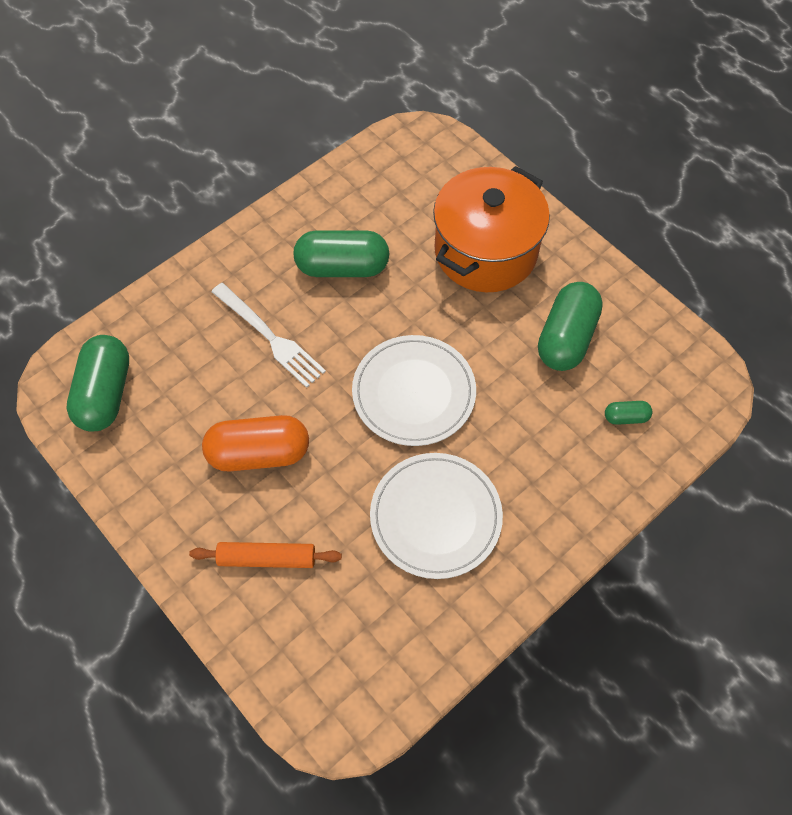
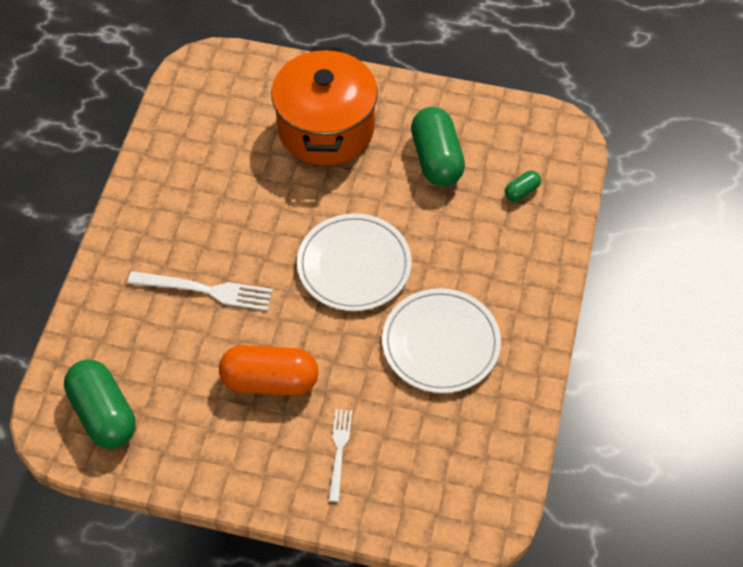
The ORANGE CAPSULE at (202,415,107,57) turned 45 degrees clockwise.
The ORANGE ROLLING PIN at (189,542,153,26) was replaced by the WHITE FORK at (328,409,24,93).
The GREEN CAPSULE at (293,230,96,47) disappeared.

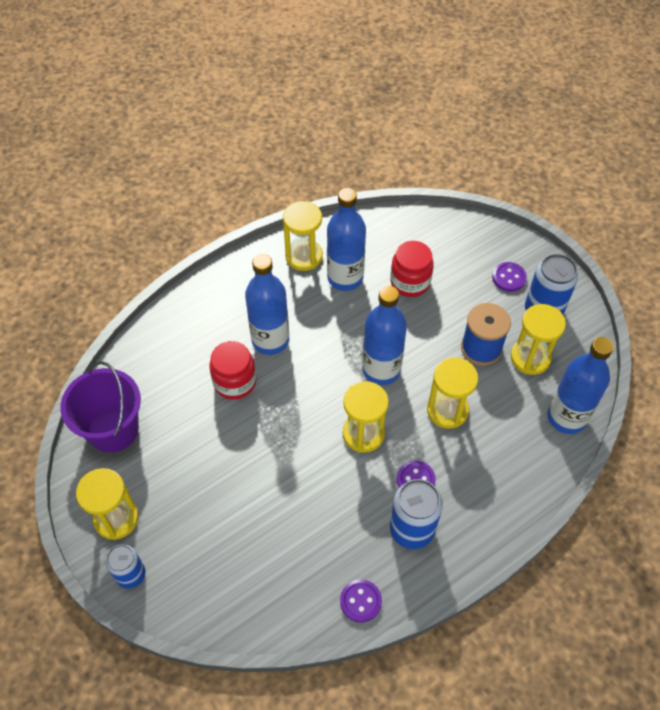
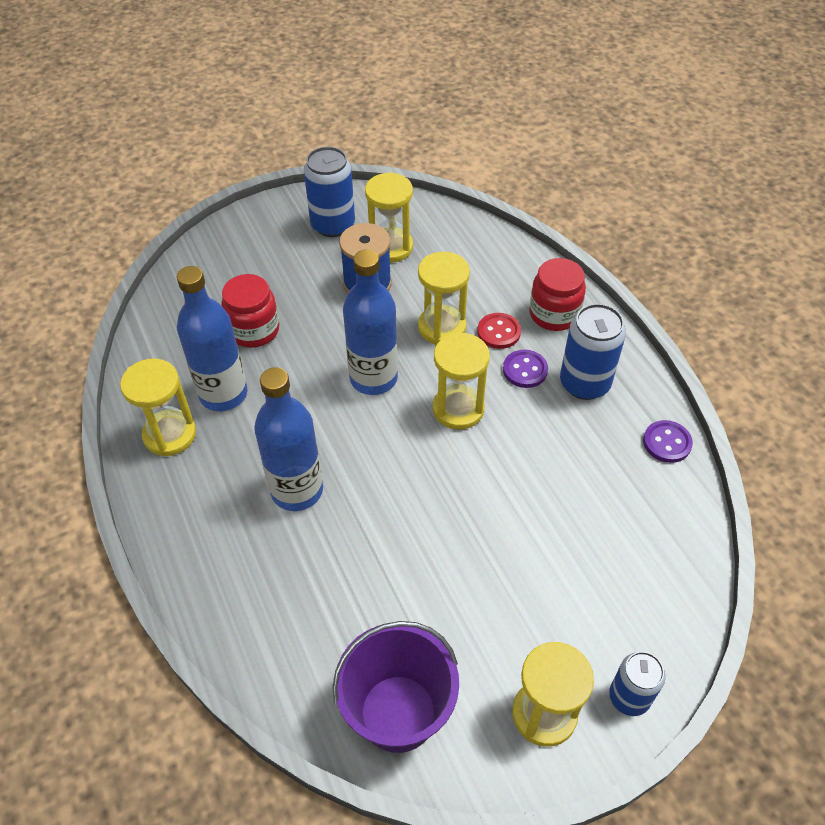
The RED BUTTON at (477,313,44,36) appeared.
The RED JAR moved from (209,341,47,59) to (529,258,57,73).
The PURPLE BUTTON at (492,262,35,30) disappeared.
The BLUE BOTTLE at (548,337,66,97) disappeared.

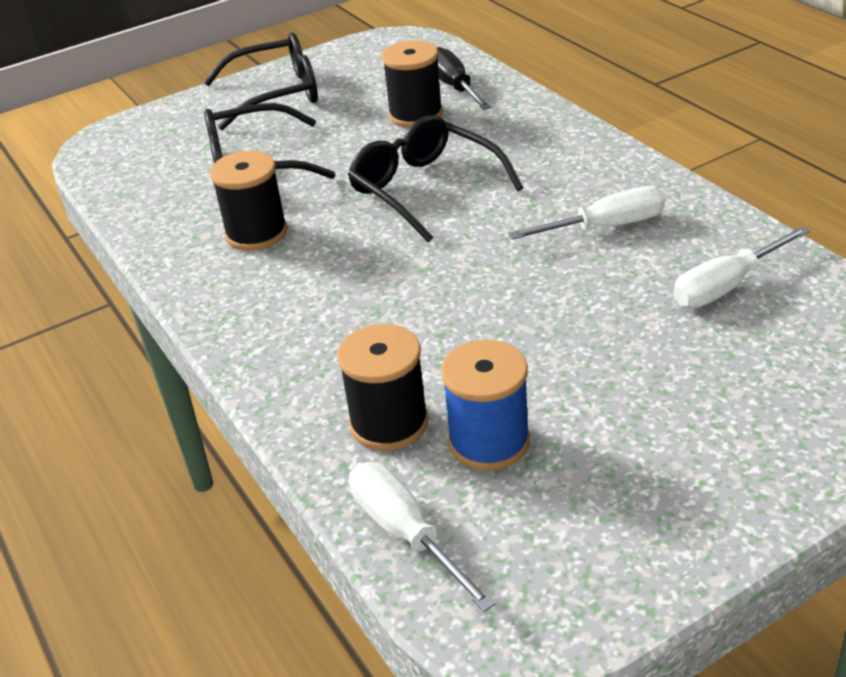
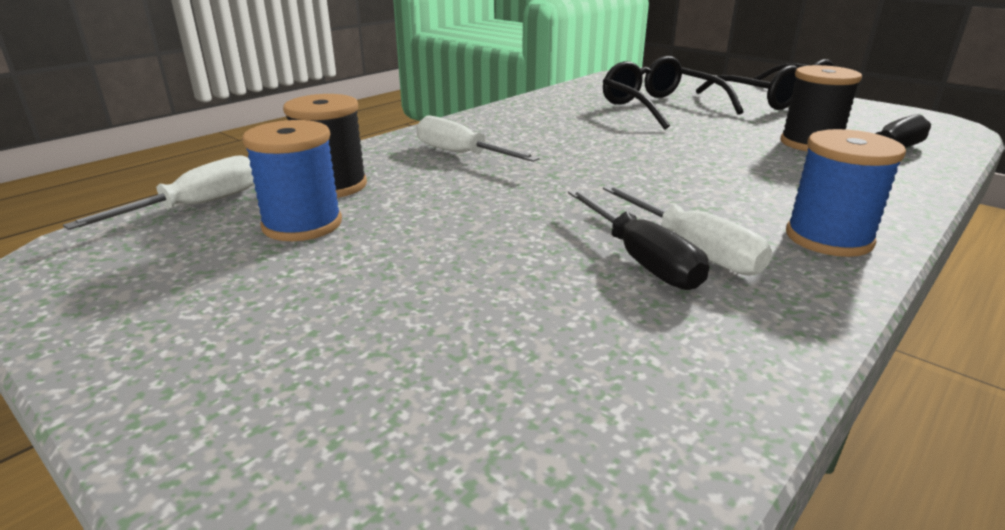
The WHITE SCREWDRIVER moved from (673,226,137,82) to (416,116,124,46).
The BLACK SCREWDRIVER at (568,189,141,101) appeared.
The BLUE SPOOL at (786,129,120,128) appeared.
The BLACK SPOOL at (210,151,78,100) disappeared.
The BLACK GLASSES at (348,115,175,127) disappeared.

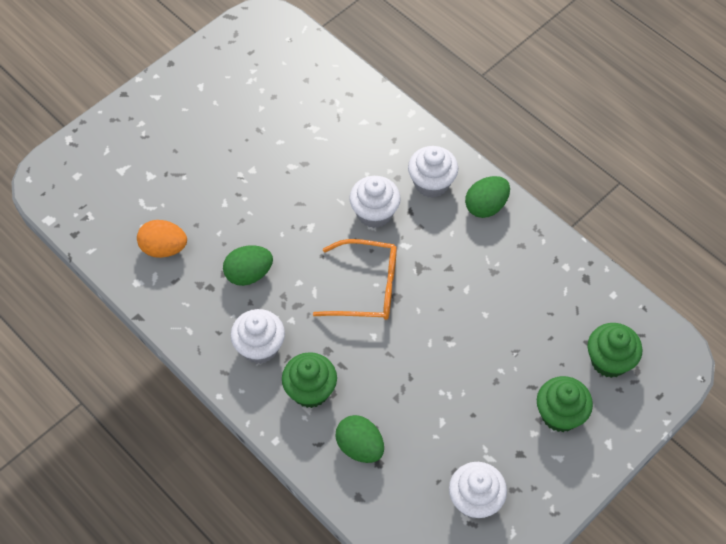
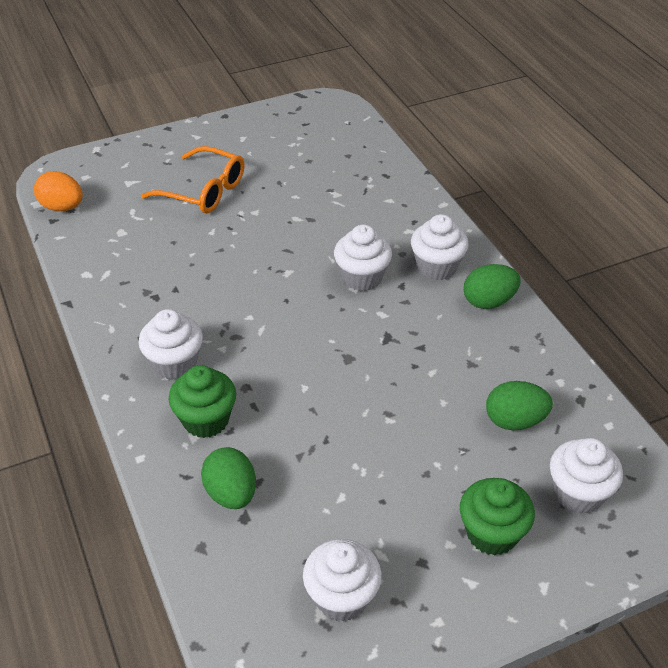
The ORANGE EGG moved from (137,220,50,38) to (34,171,49,40).
The ORANGE GLASSES moved from (313,239,84,81) to (141,146,104,67).
The GREEN EGG moved from (223,245,50,41) to (486,381,67,49).
The GREEN CUPCAKE at (588,323,54,55) became the WHITE CUPCAKE at (550,438,73,75).

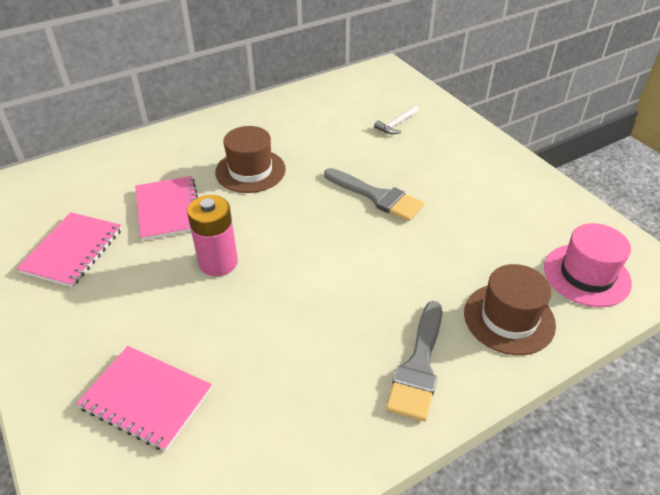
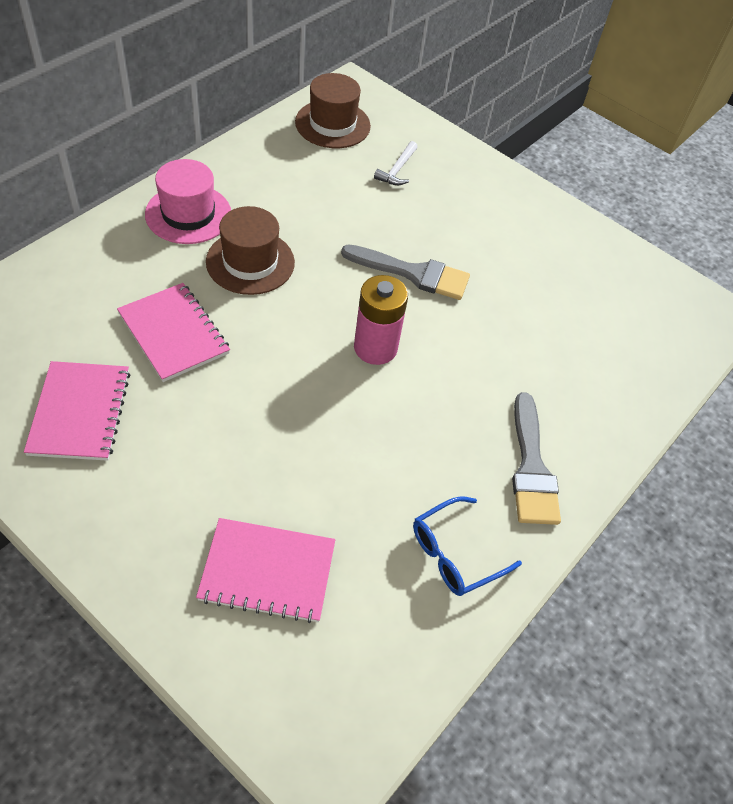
The PINK HAT moved from (544,223,88,84) to (145,159,86,85).
The BROWN HAT moved from (464,264,92,91) to (295,73,76,75).
The PINK BATTERY moved from (187,195,51,81) to (354,275,54,90).
The BLUE GLASSES at (413,496,109,100) appeared.

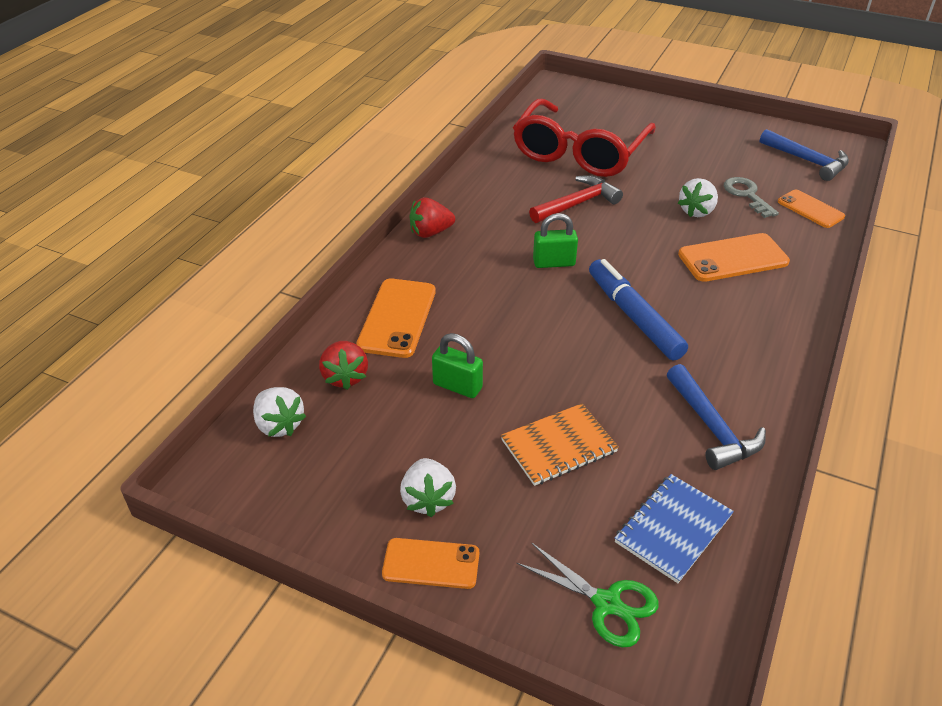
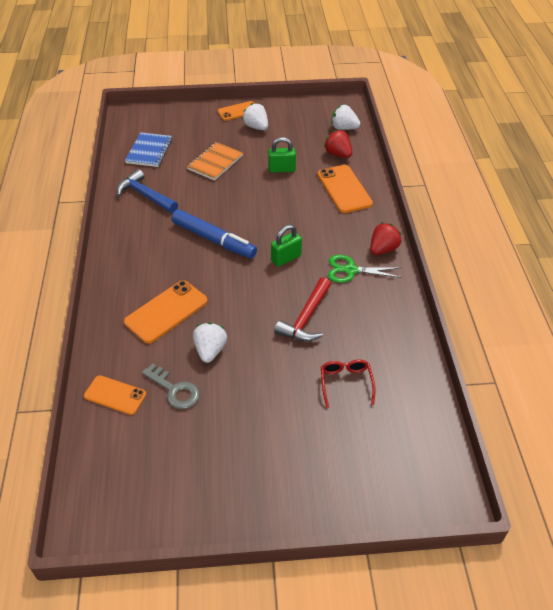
The RED GLASSES at (513,99,143,78) changed to 0.41 times the size.
The GREEN SCISSORS moved from (516,542,143,106) to (328,255,74,28).
The BLUE HAMMER at (760,129,89,52) disappeared.

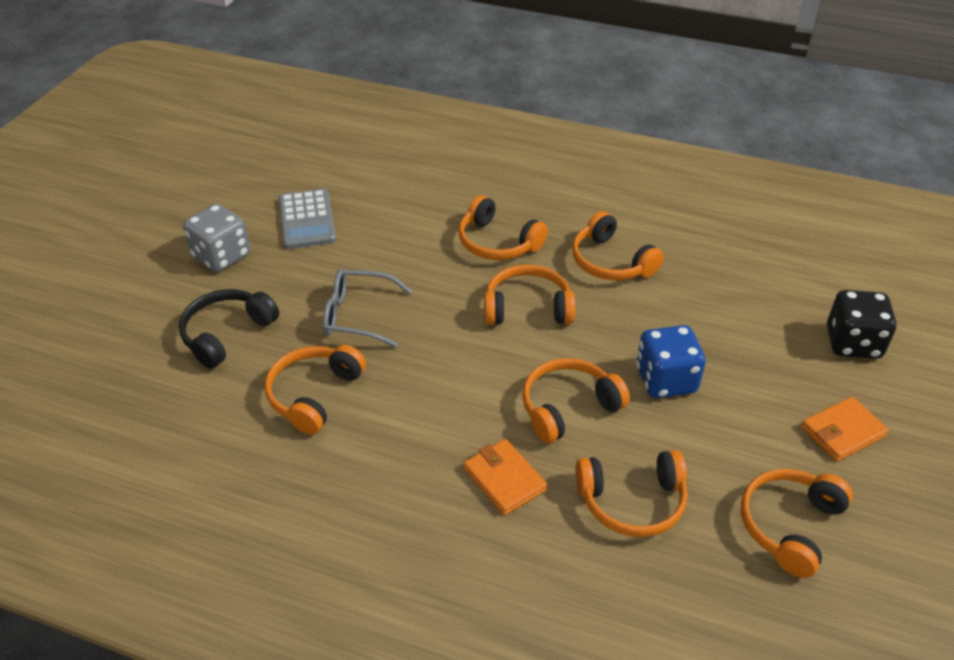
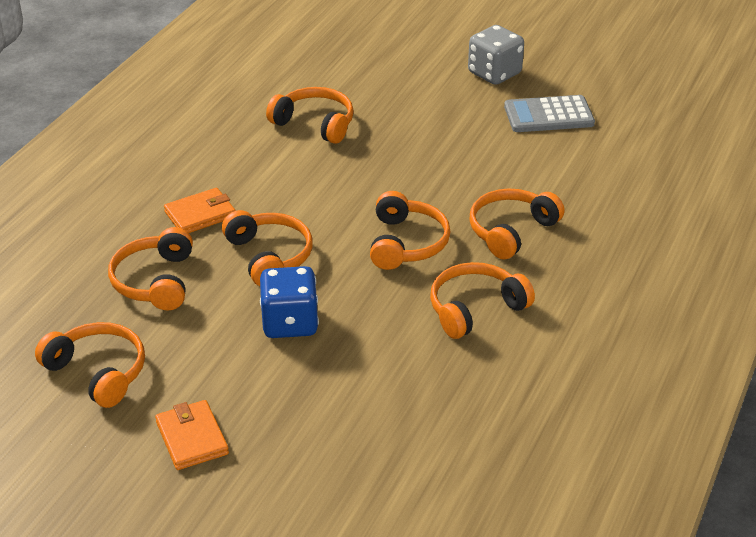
The BLACK HEADPHONES at (179,289,100,80) disappeared.
The GREY GLASSES at (323,269,89,79) disappeared.
The BLACK DICE at (827,290,70,69) disappeared.

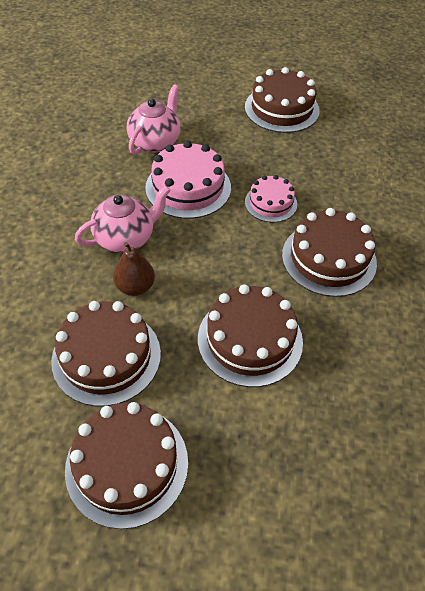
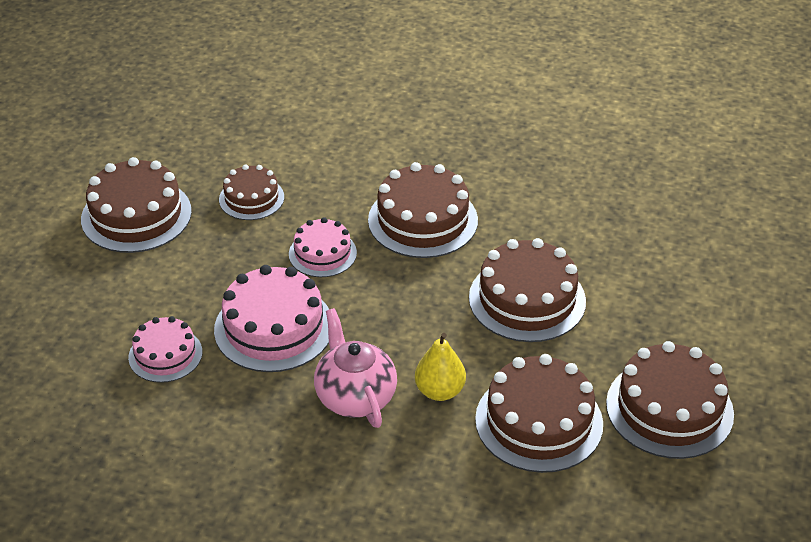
The PINK TEAPOT at (127,84,53,70) was replaced by the PINK CAKE at (128,316,74,67).
The BROWN CAKE at (219,164,65,56) appeared.
The BROWN PEAR at (113,242,42,54) became the YELLOW PEAR at (415,333,51,68).

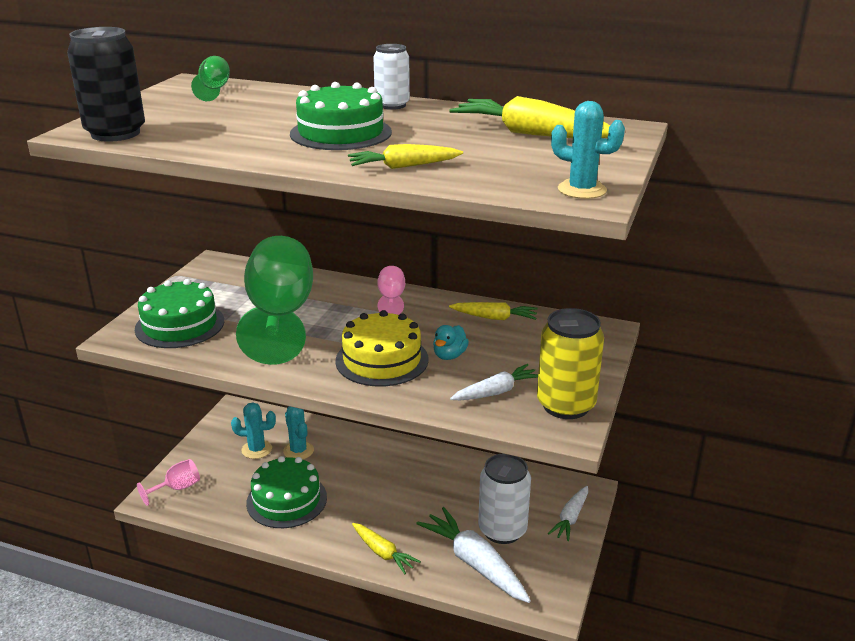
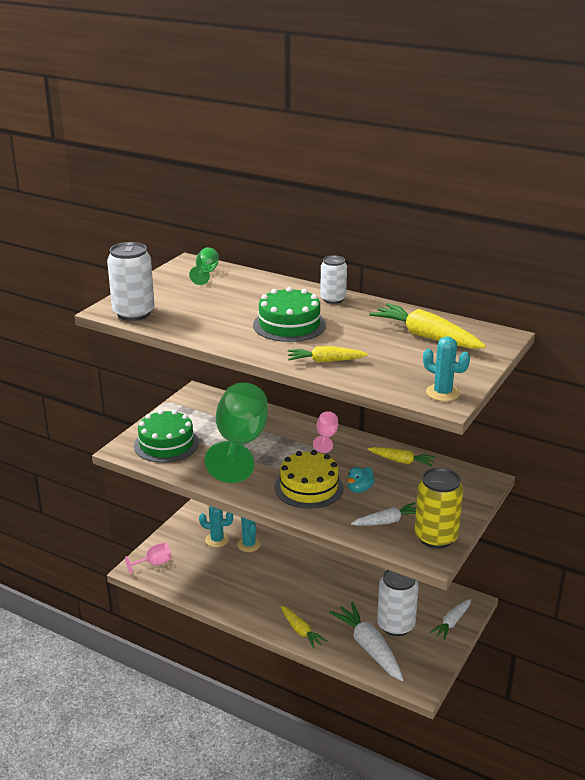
The BLACK CAN at (67,27,78,115) became the WHITE CAN at (107,242,48,79).
The GREEN CAKE at (246,456,81,72) disappeared.

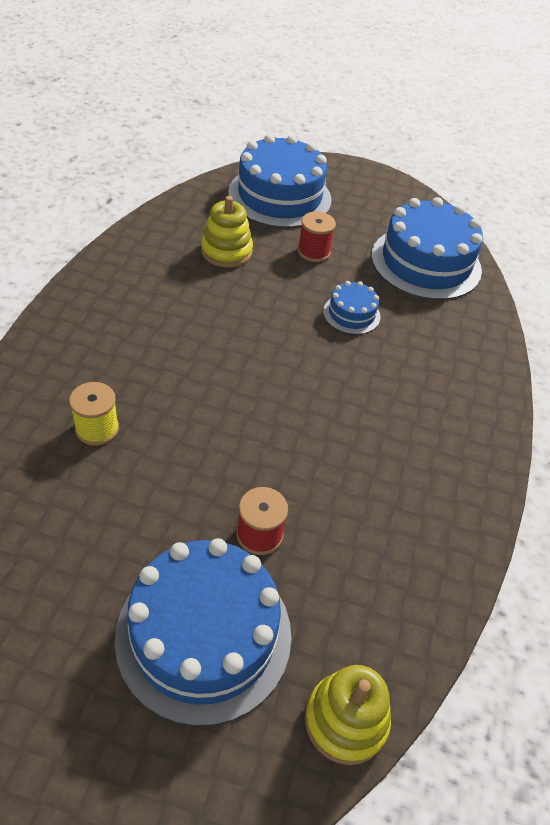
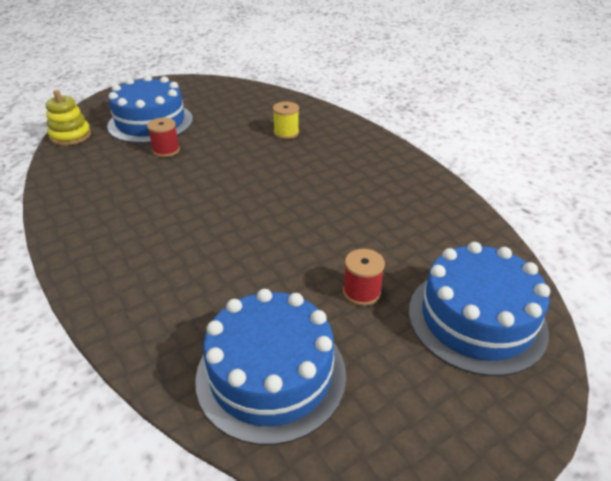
The YELLOW STACKING TOY at (201,196,52,72) disappeared.
The BLUE CAKE at (323,281,58,54) disappeared.

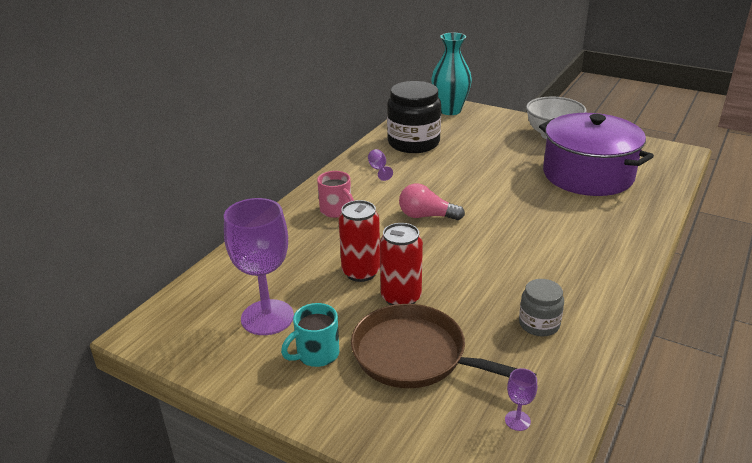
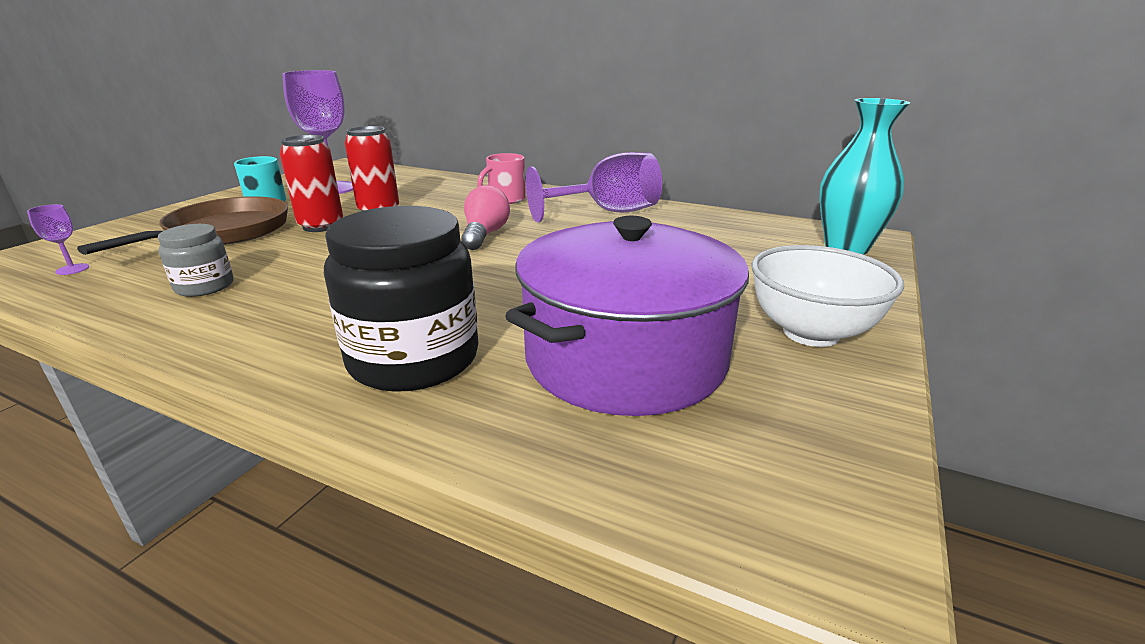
The BLACK JAR moved from (387,81,54,72) to (324,206,154,186).
The PURPLE GOBLET at (368,149,25,32) changed to 2.48 times the size.

